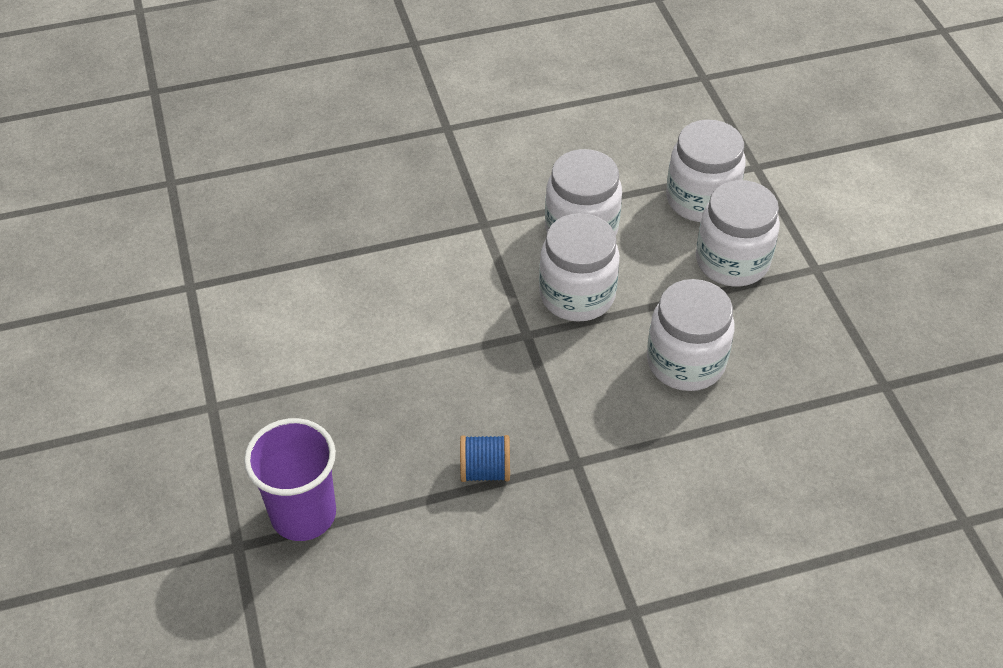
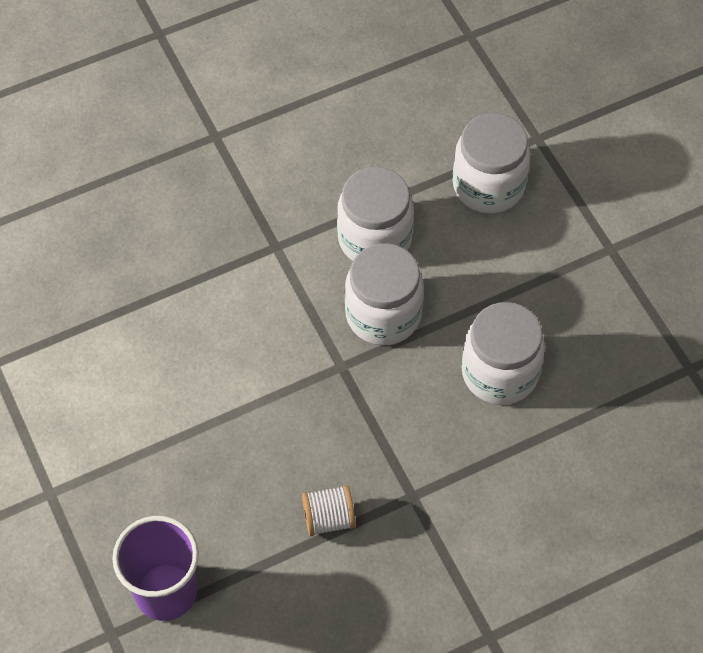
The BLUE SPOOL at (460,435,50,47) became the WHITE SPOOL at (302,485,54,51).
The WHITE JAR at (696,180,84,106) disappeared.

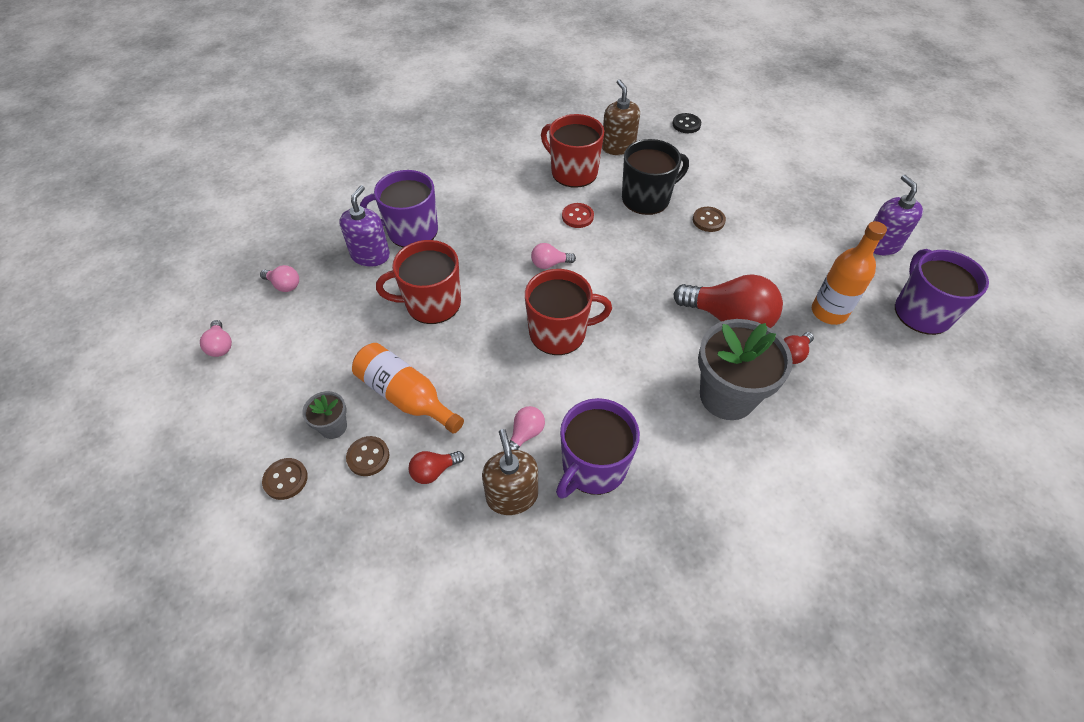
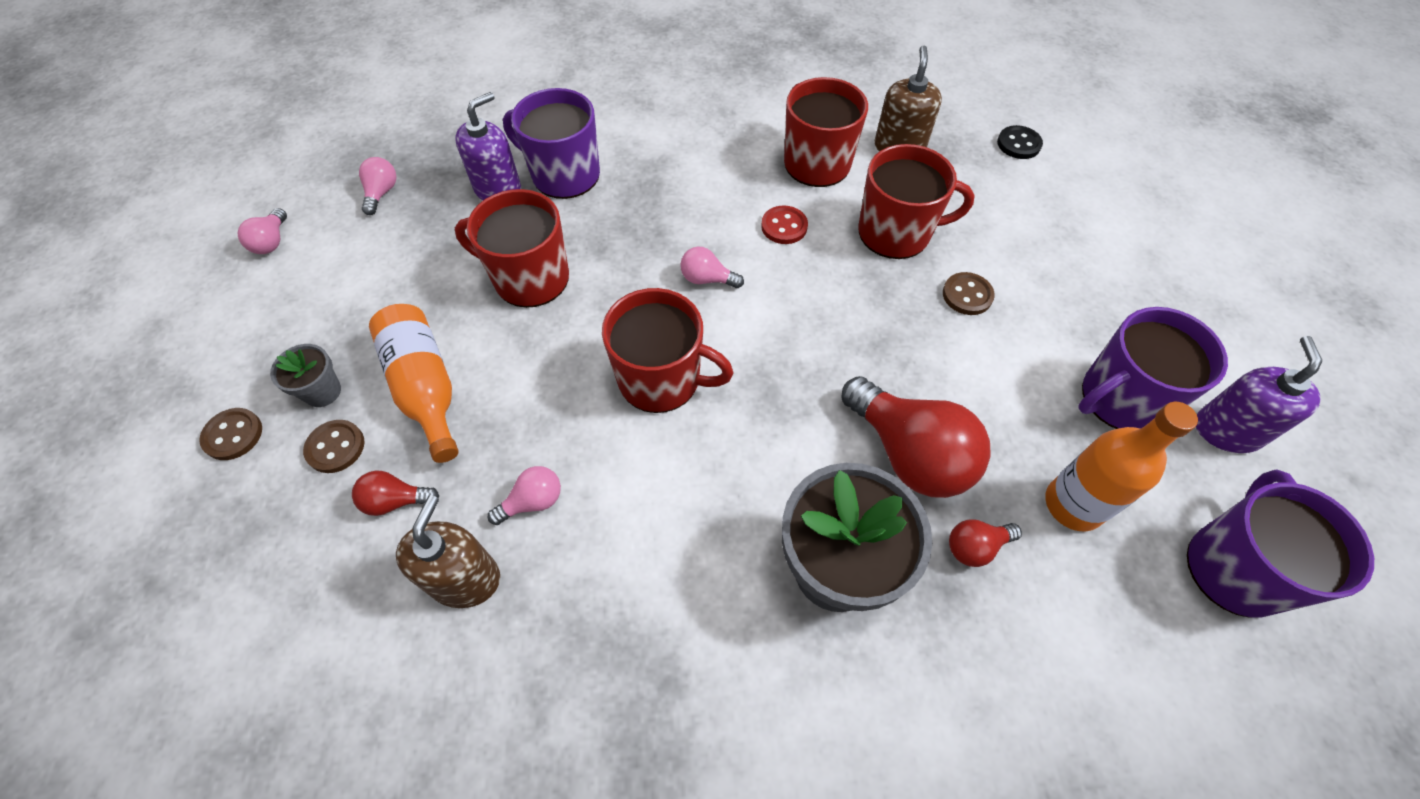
The PINK LIGHT BULB at (260,265,39,27) turned 135 degrees counterclockwise.
The BLACK MUG at (622,139,67,76) became the RED MUG at (859,144,116,115).
The PURPLE MUG moved from (556,398,84,100) to (1078,307,150,122).

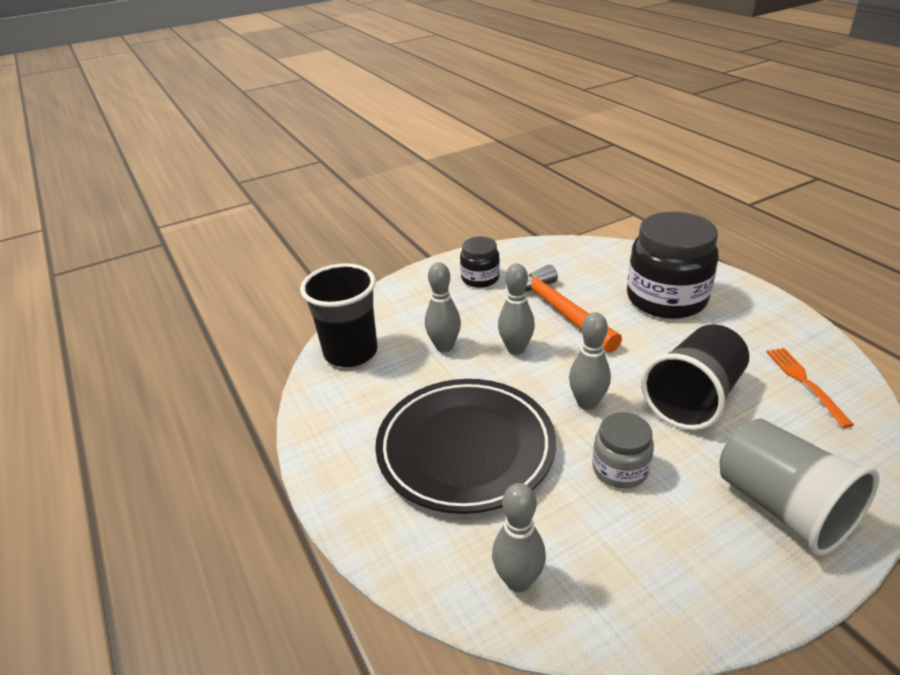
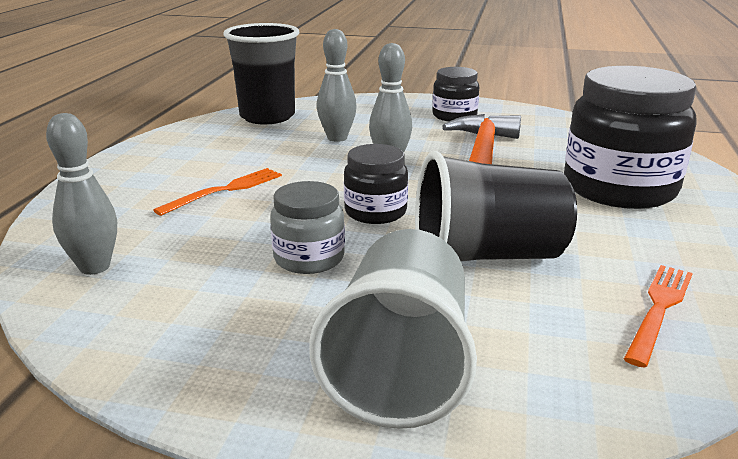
The BLACK PLATE at (375,379,181,135) was replaced by the ORANGE FORK at (153,168,129,48).
The GREY BOWLING PIN at (569,312,42,98) was replaced by the BLACK JAR at (344,144,64,80).

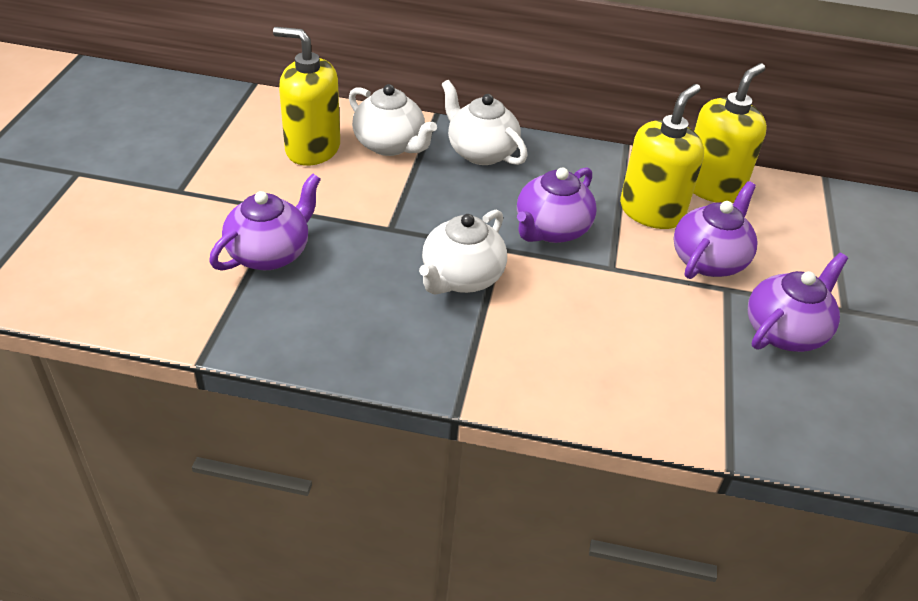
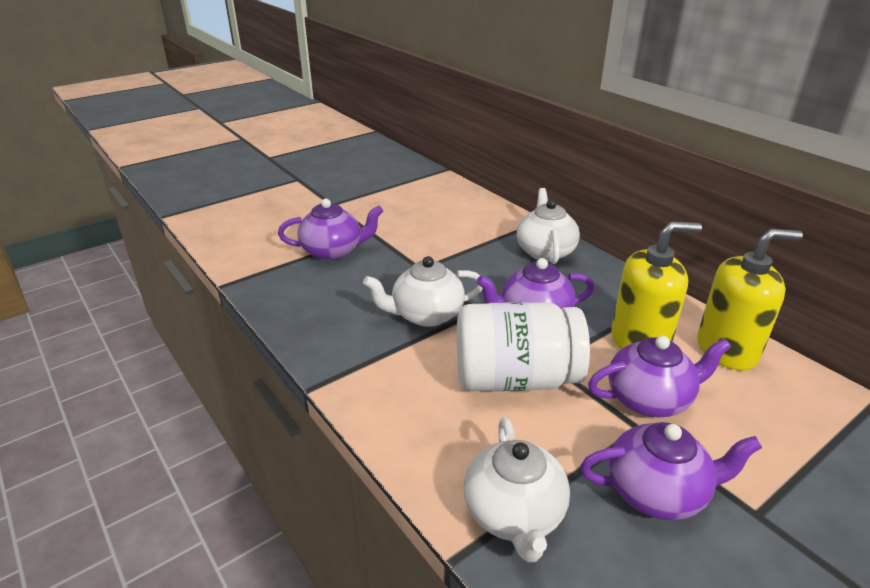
The WHITE JAR at (457,302,133,89) appeared.
The WHITE TEAPOT moved from (349,84,88,72) to (464,418,106,145).
The YELLOW SOAP DISPENSER at (273,27,67,139) disappeared.

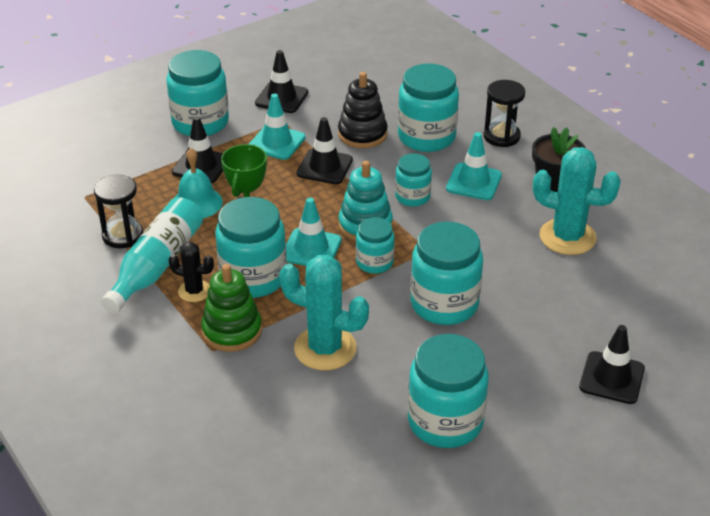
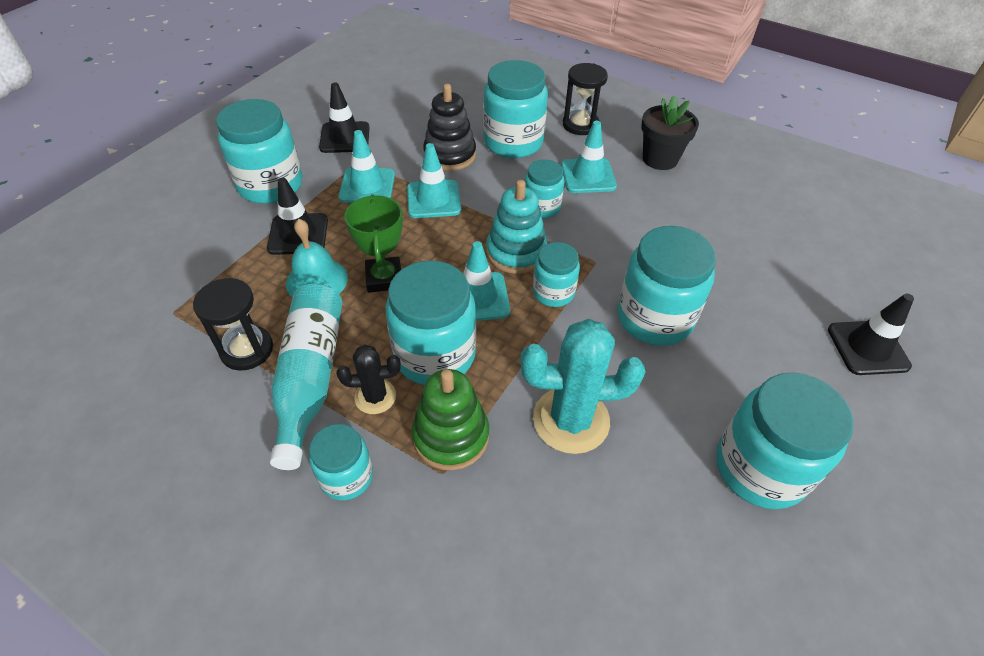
The TURQUOISE JAR at (309,424,64,76) appeared.
The BLACK TRAFFIC CONE at (297,117,56,67) became the TURQUOISE TRAFFIC CONE at (407,143,54,75).
The TURQUOISE CACTUS at (533,147,88,108) disappeared.

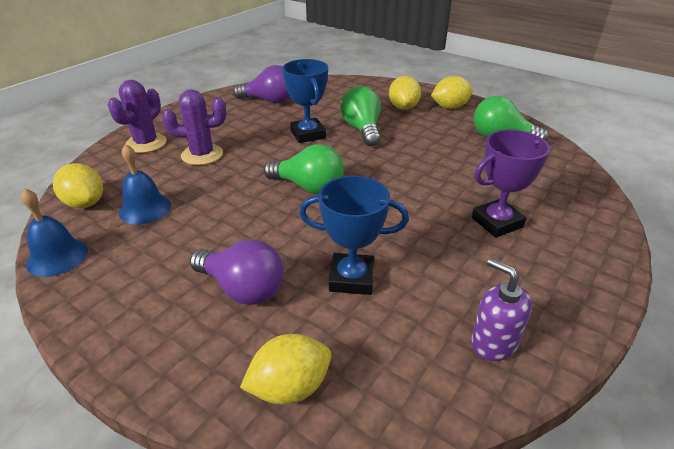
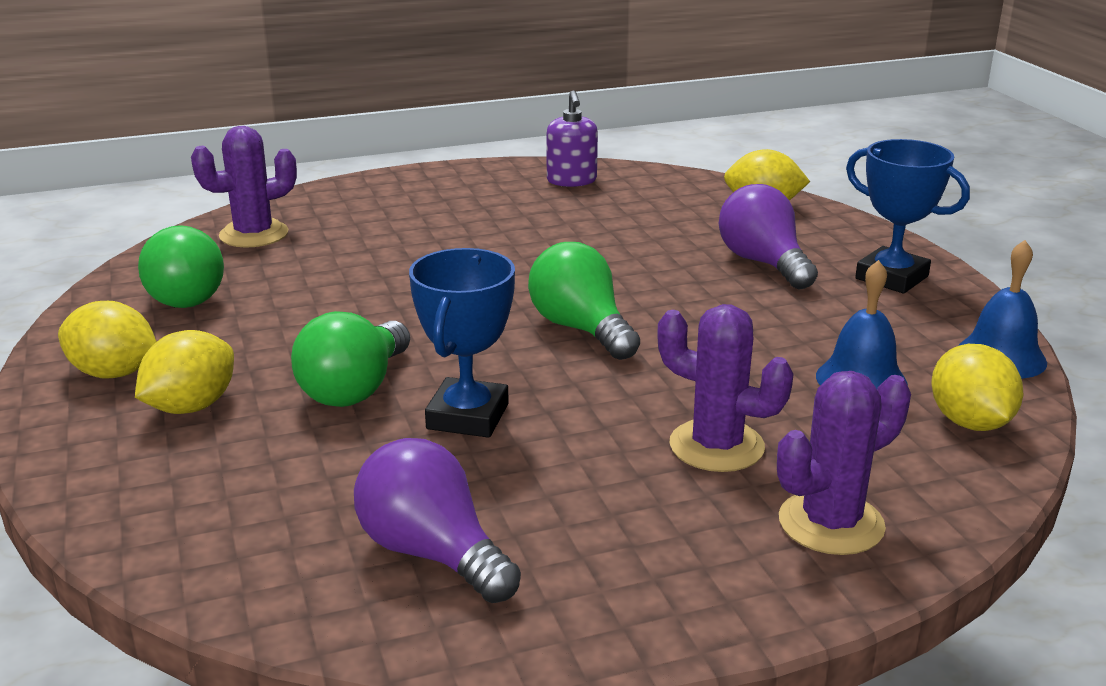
The PURPLE CACTUS at (191,126,106,122) appeared.
The BLUE TROPHY moved from (299,176,110,119) to (846,139,124,154).
The PURPLE TROPHY at (472,130,78,108) disappeared.

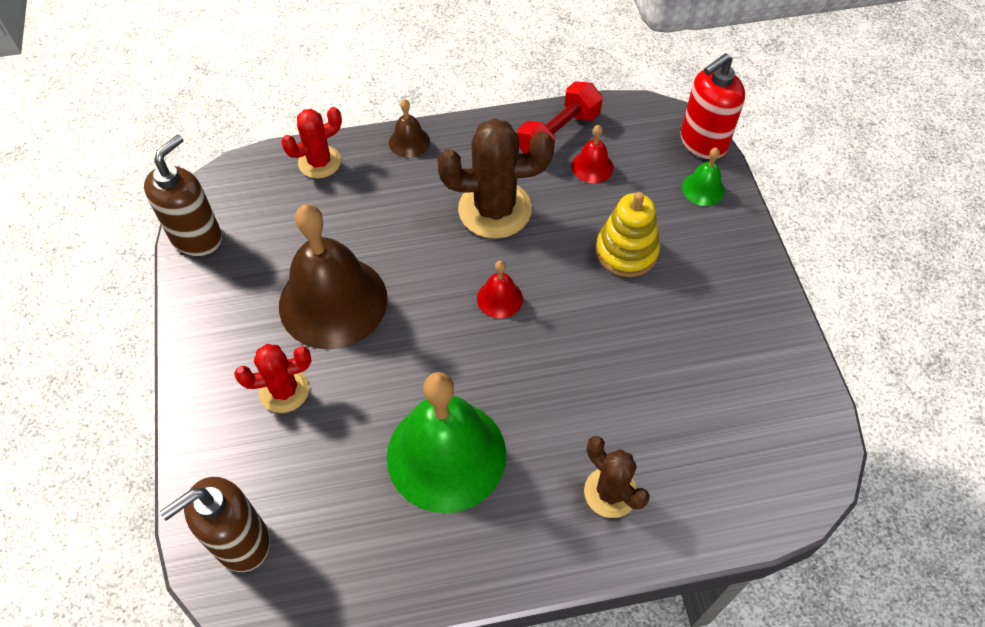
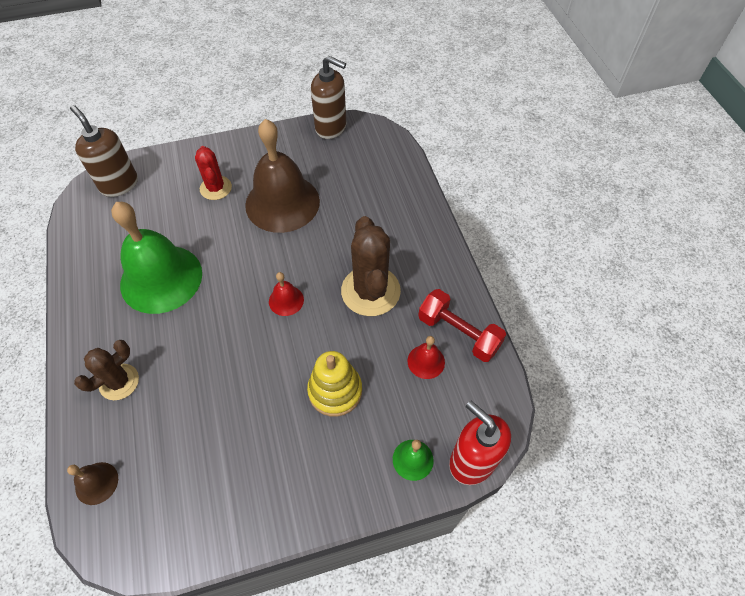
The BROWN BELL moved from (389,99,41,59) to (67,462,51,43).
The RED CACTUS at (281,107,61,71) disappeared.

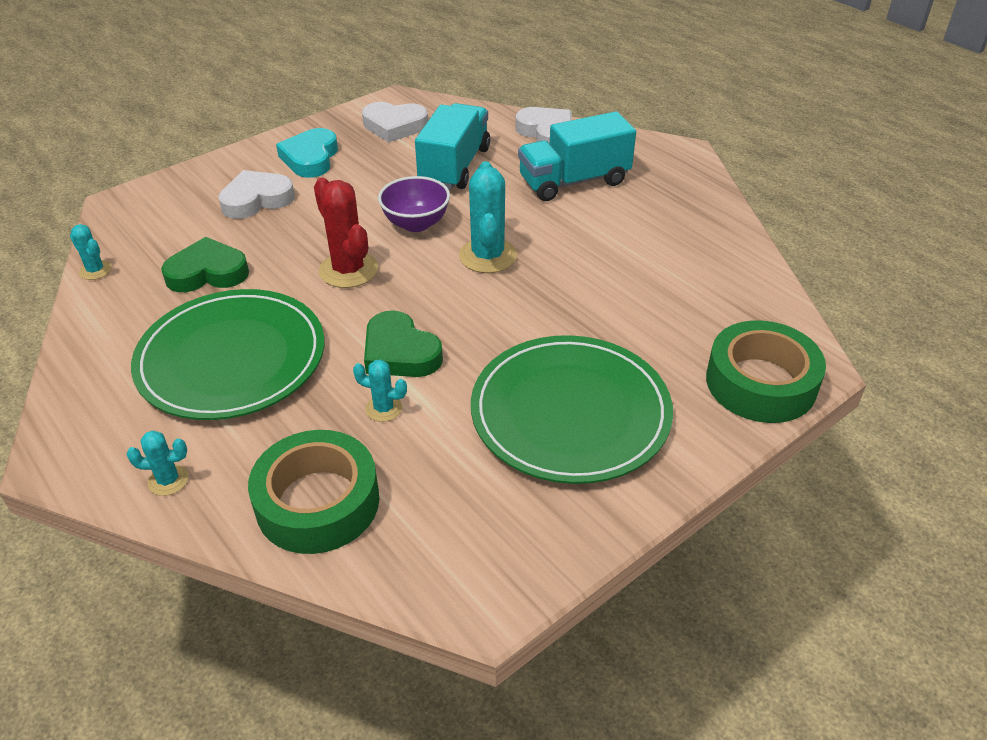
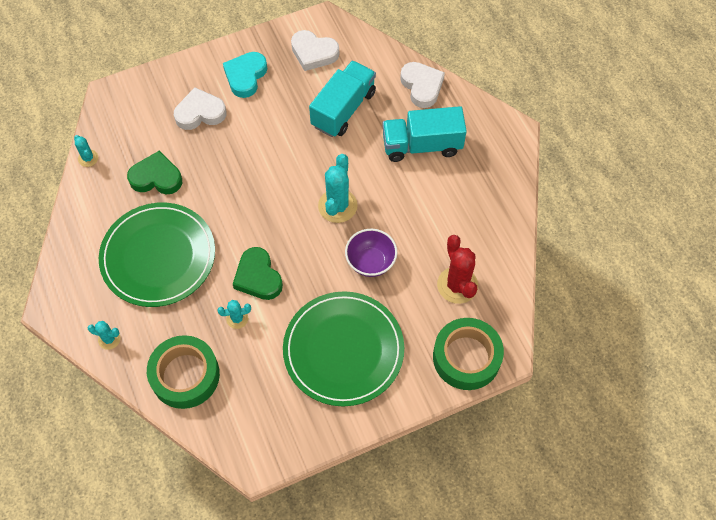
The TURQUOISE CACTUS at (353,360,54,62) turned 45 degrees counterclockwise.
The PURPLE BOWL moved from (378,176,72,56) to (345,229,52,48).
The RED CACTUS moved from (314,178,64,110) to (437,235,41,69).

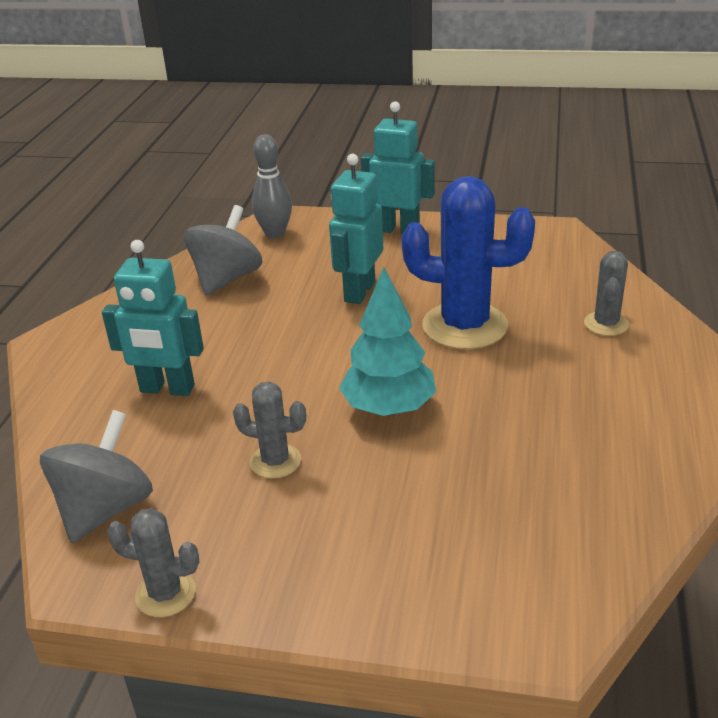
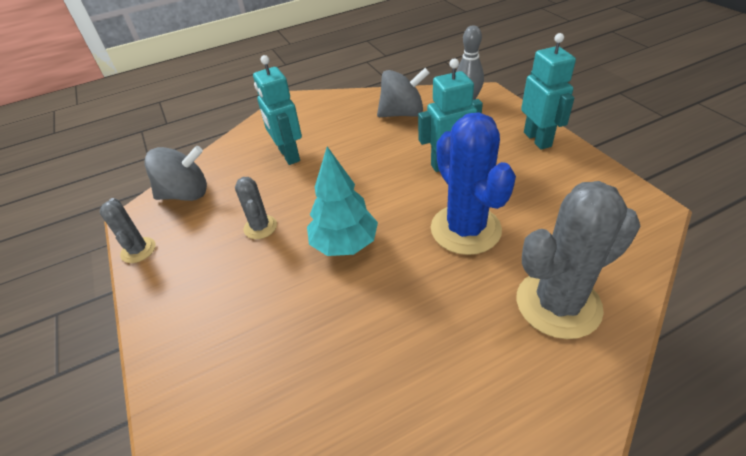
The GREY CACTUS at (584,251,45,85) changed to 1.97 times the size.

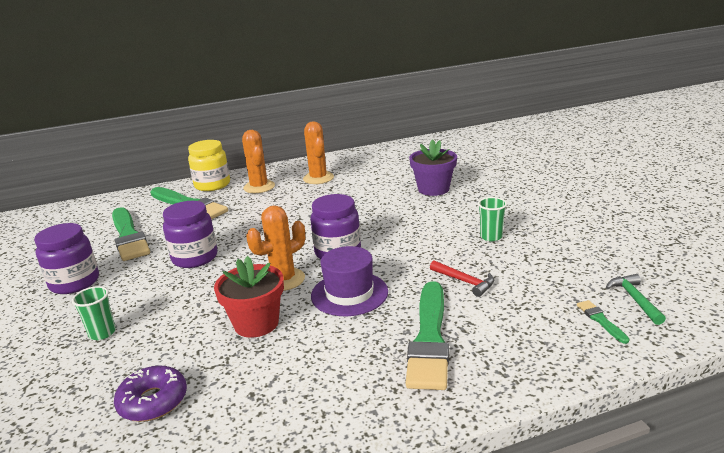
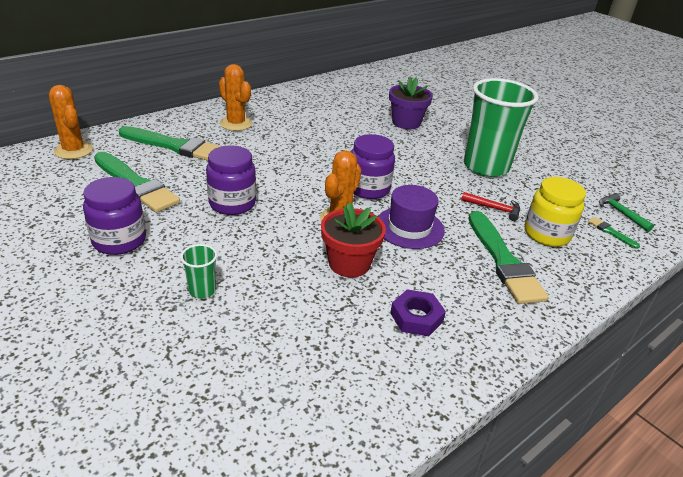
The ORANGE CACTUS moved from (303,121,31,63) to (49,85,44,74).
The PURPLE NUT at (390,289,56,47) appeared.
The GREEN CUP at (478,197,29,44) changed to 2.48 times the size.
The YELLOW JAR moved from (188,140,42,51) to (525,177,61,70).
The PURPLE DONUT at (114,366,73,56) disappeared.

